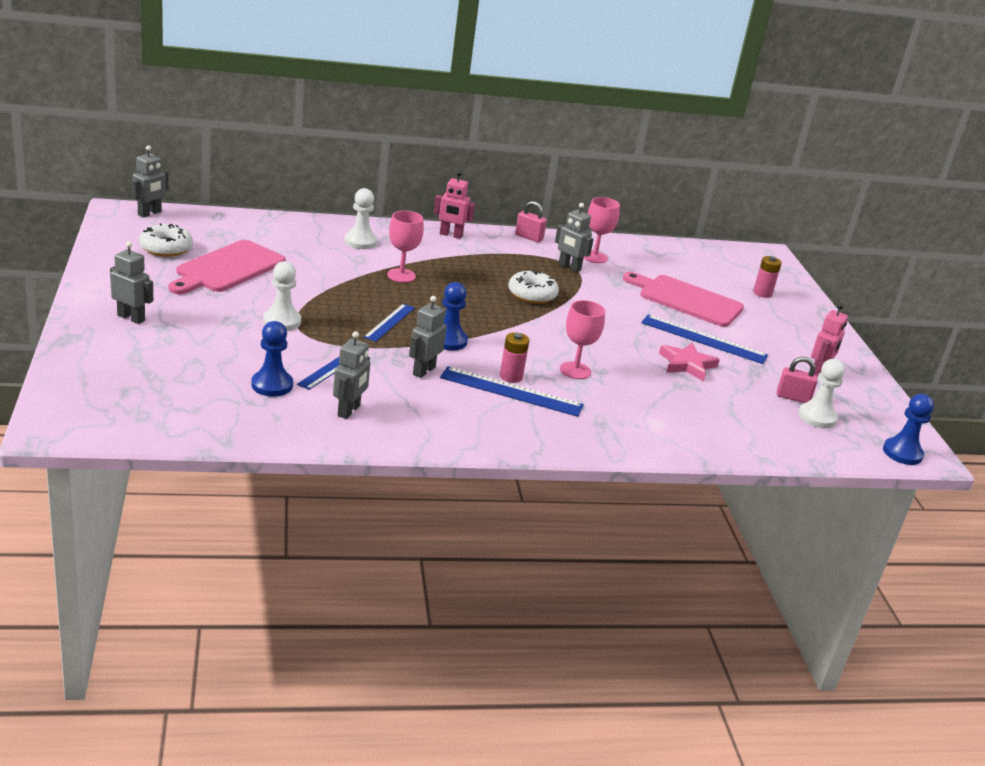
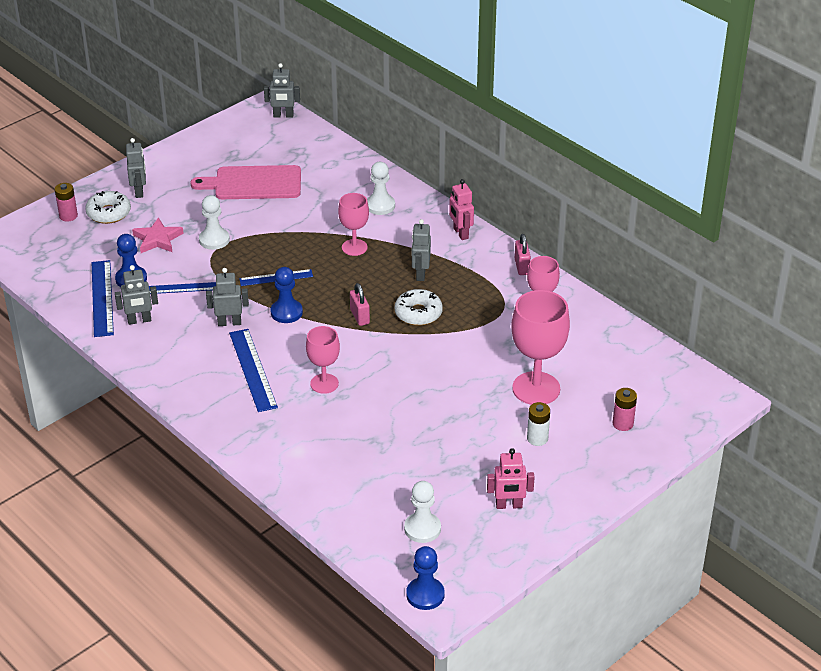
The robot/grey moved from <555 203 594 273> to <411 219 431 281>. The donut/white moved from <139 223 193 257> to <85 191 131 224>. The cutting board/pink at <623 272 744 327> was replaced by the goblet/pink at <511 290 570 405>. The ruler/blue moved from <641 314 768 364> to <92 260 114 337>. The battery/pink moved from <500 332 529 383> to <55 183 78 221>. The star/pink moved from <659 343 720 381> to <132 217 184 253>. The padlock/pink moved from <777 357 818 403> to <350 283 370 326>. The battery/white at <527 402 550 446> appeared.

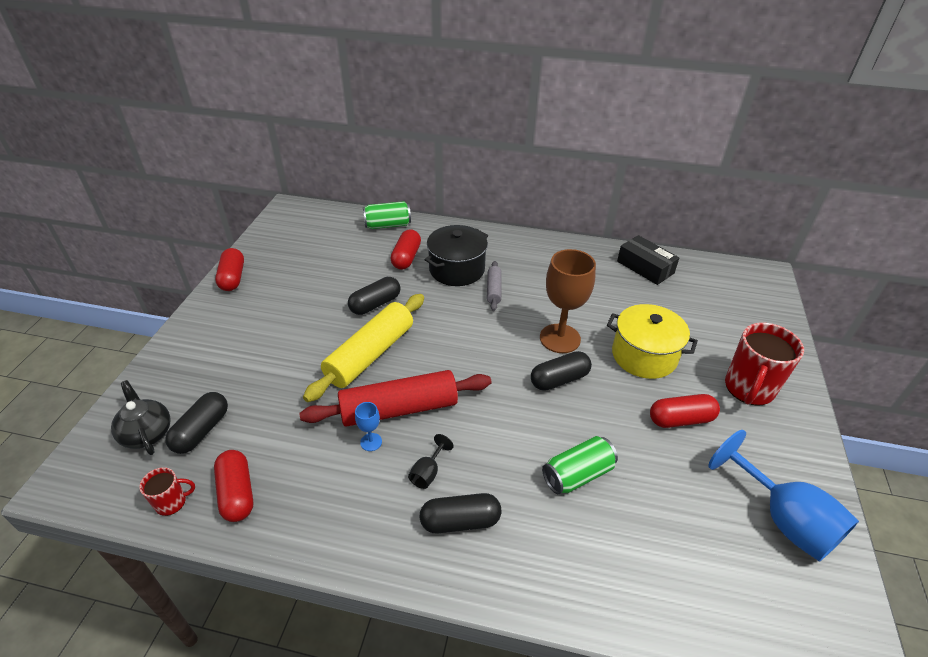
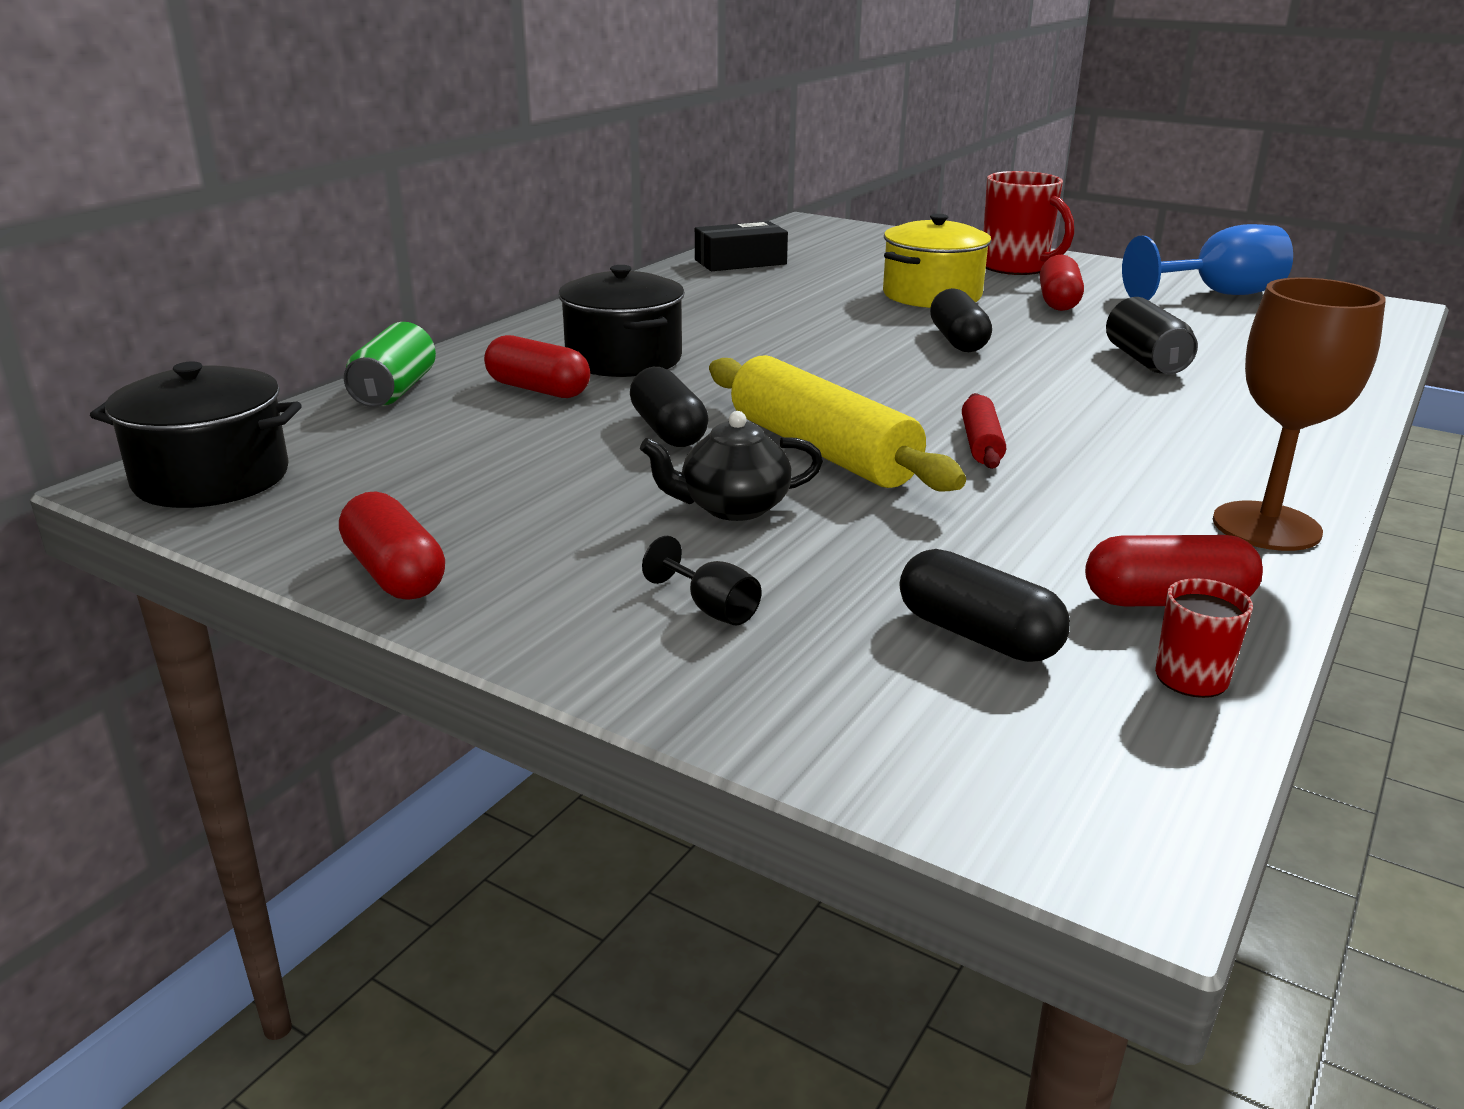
The capsule/red at <215 248 244 291> turned 45 degrees clockwise. The goblet/brown moved from <540 249 596 353> to <1213 278 1386 551>. The rolling pin/grey at <487 261 502 311> disappeared. The rolling pin/red at <299 370 491 427> changed to 0.49 times the size. The teapot/black moved from <111 380 171 455> to <640 411 823 521>. The goblet/blue at <355 402 382 451> disappeared. The goblet/black moved from <408 434 454 489> to <642 536 761 625>. The can/green at <542 436 618 495> became the can/black at <1106 297 1198 374>. The capsule/black at <419 493 501 533> disappeared. The pot/black at <90 361 302 508> appeared.

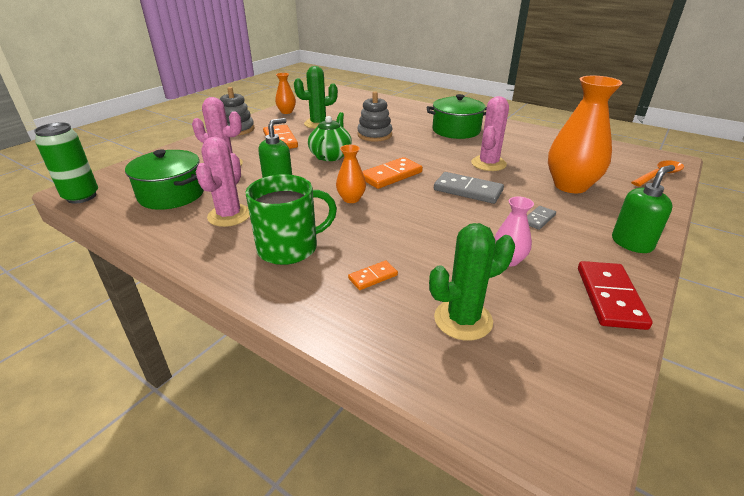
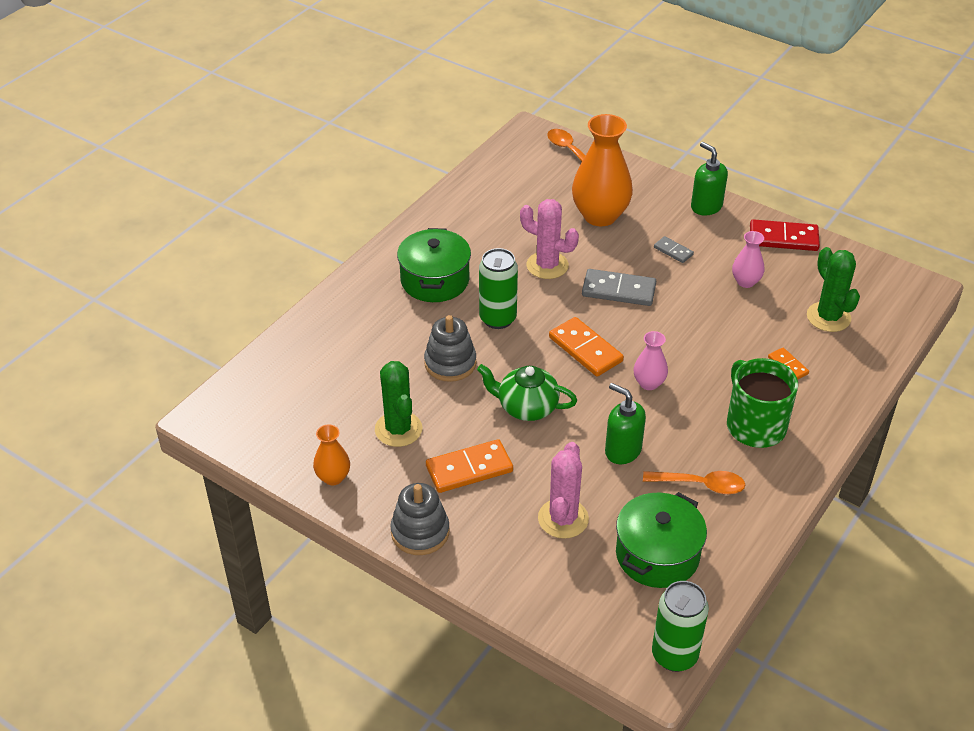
The cactus/pink at <195 137 250 227> was replaced by the spoon/orange at <643 471 745 494>. The vase/orange at <336 145 366 203> became the vase/pink at <633 331 668 390>. The domino/grey at <434 172 504 204> turned 75 degrees clockwise. The can/green at <479 248 518 329> appeared.

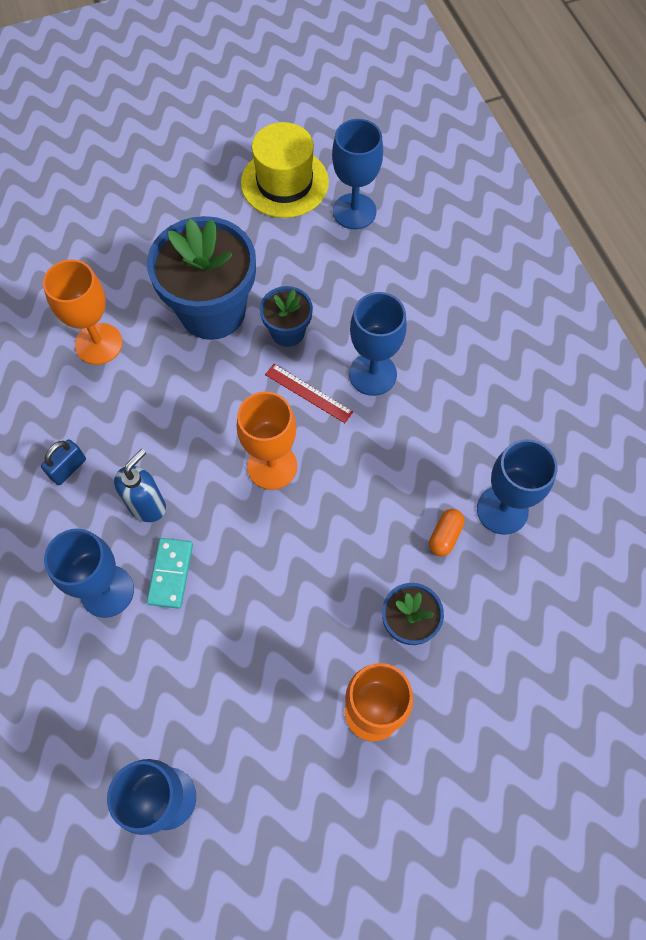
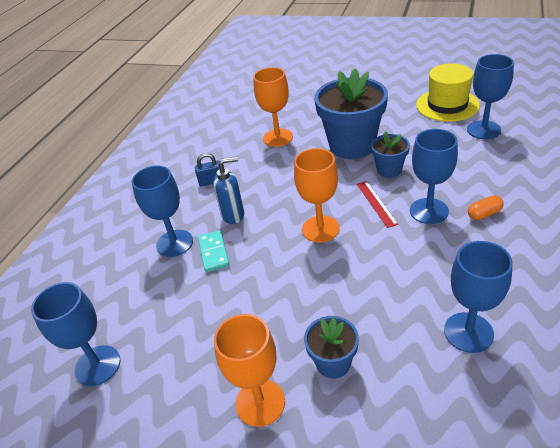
The capsule/orange moved from <429 509 465 556> to <468 195 503 220>. The domino/turquoise at <147 538 193 609> turned 60 degrees counterclockwise.

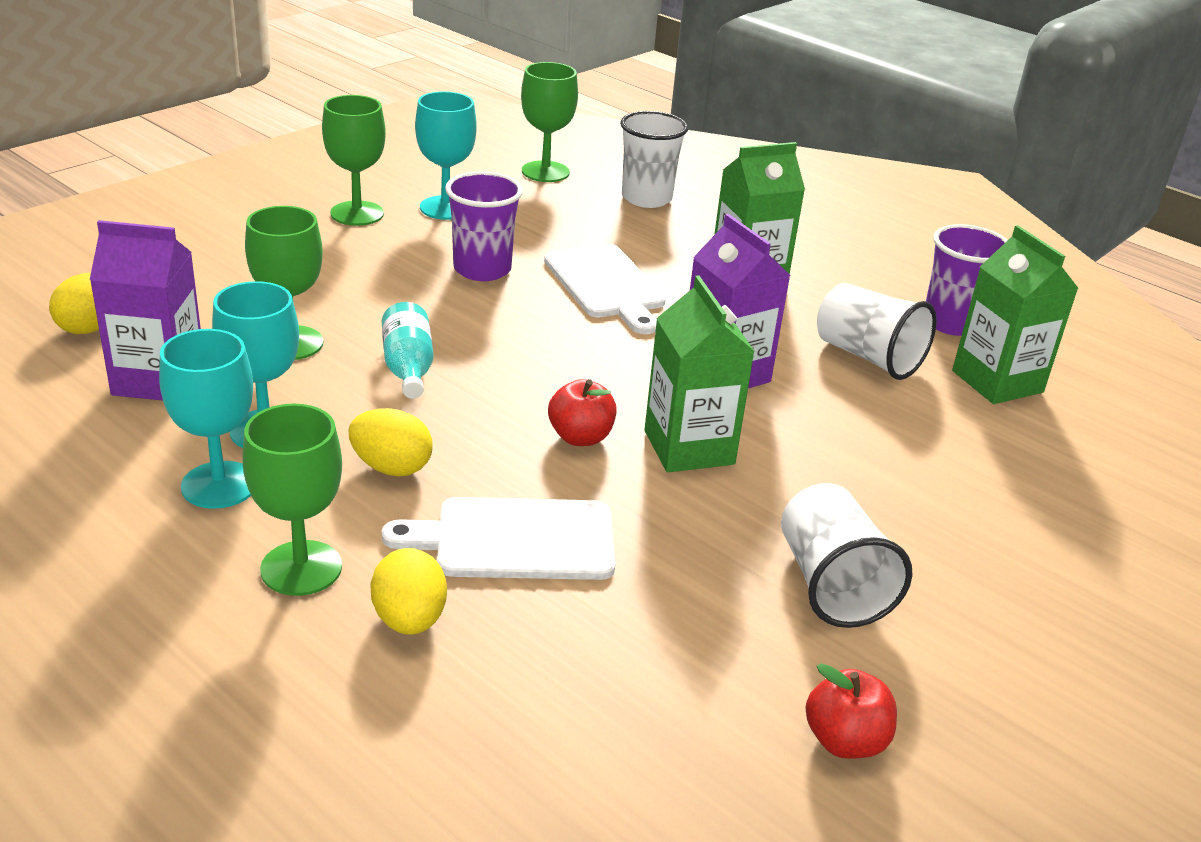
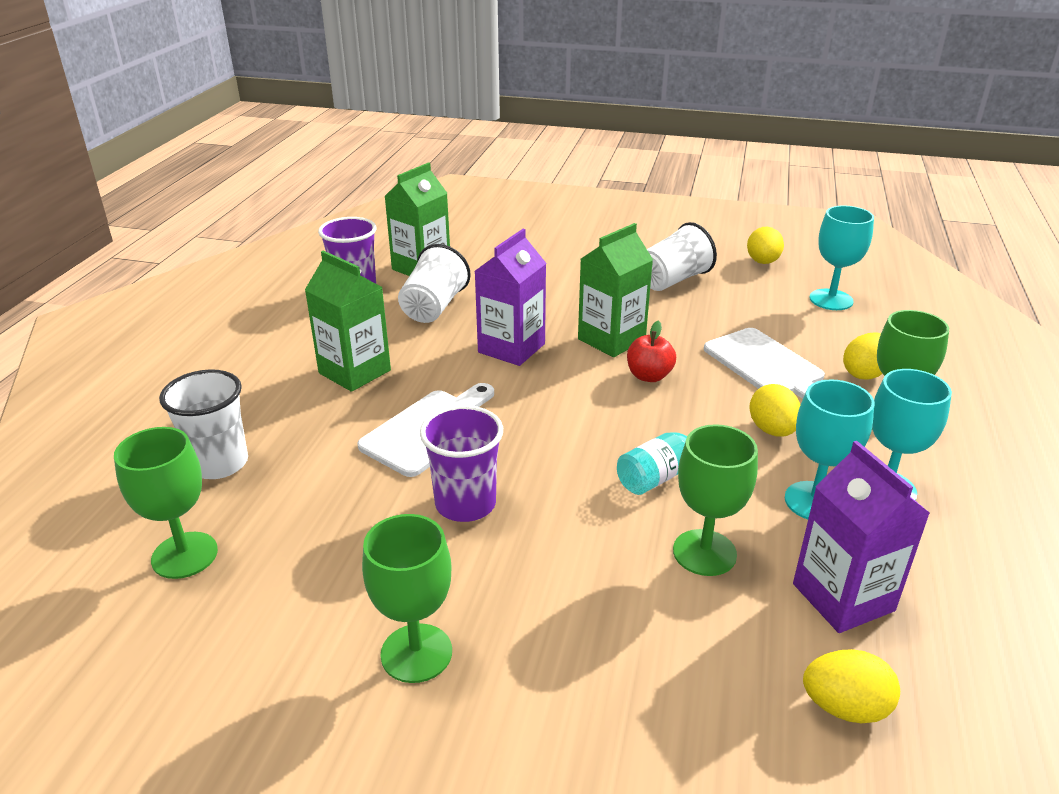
The goblet/turquoise moved from <415 91 477 220> to <809 206 874 310>. The apple/red at <805 663 897 759> was replaced by the egg/yellow at <747 227 784 264>.

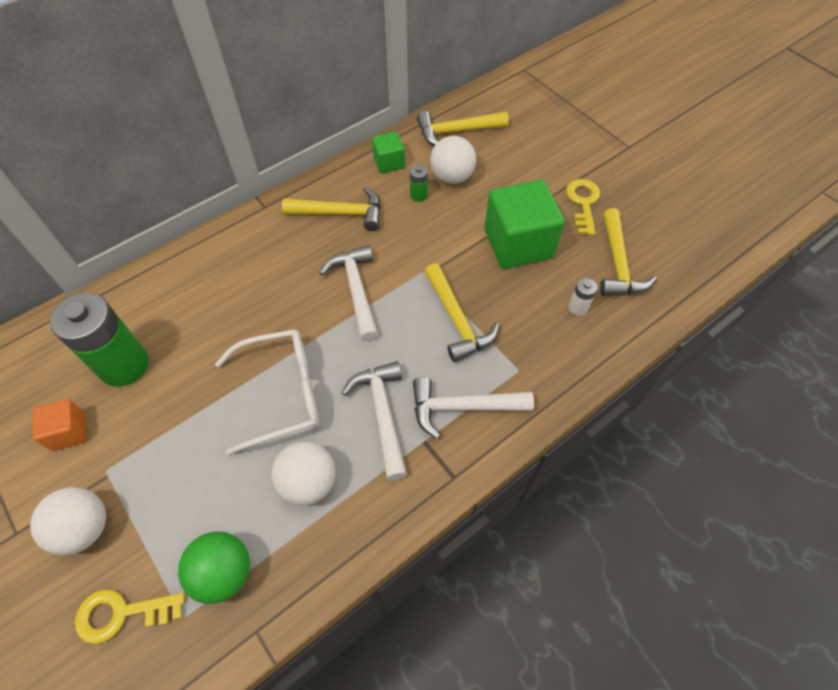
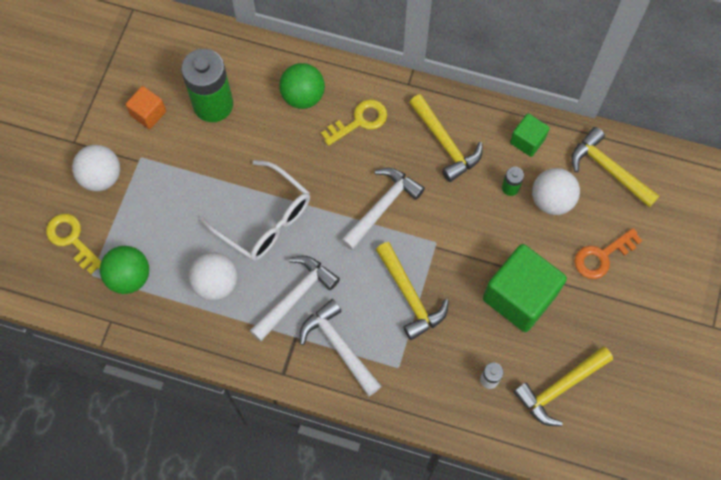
The key/yellow moved from <566 179 600 235> to <321 99 387 146>. The hammer/yellow at <424 263 500 362> turned 60 degrees counterclockwise. The ball/green at <279 63 325 109> appeared. The key/orange at <575 228 642 279> appeared.

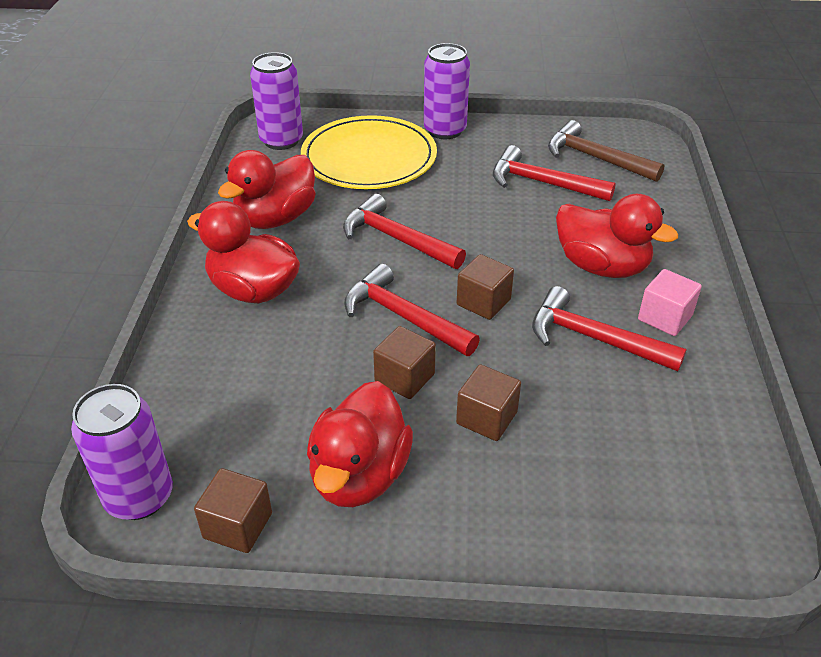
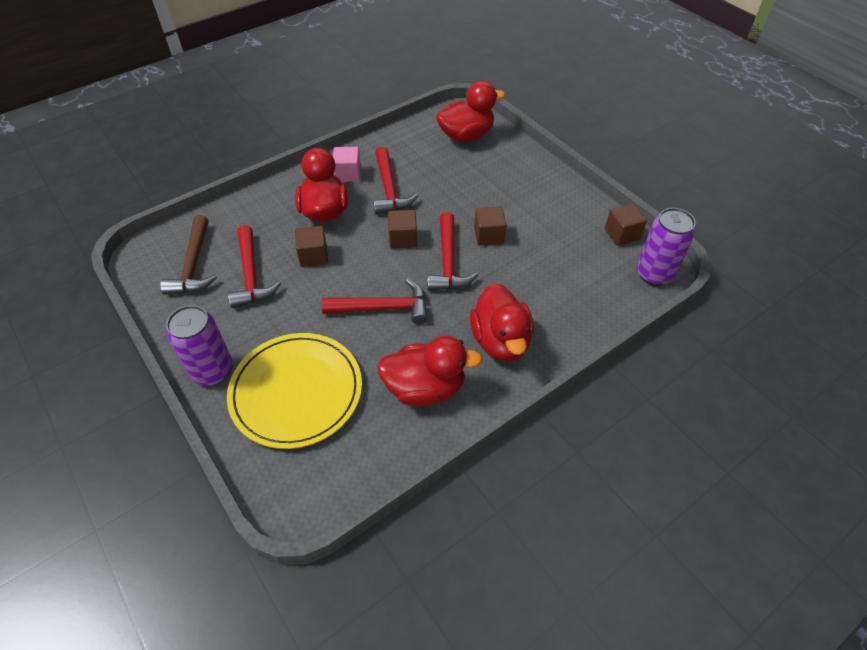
The can/purple at <250 52 303 150> disappeared. The hammer/red at <343 194 466 269> turned 90 degrees counterclockwise. The cube/brown moved from <456 364 521 441> to <295 226 328 267>. The duck/red moved from <307 381 413 507> to <436 81 505 142>.

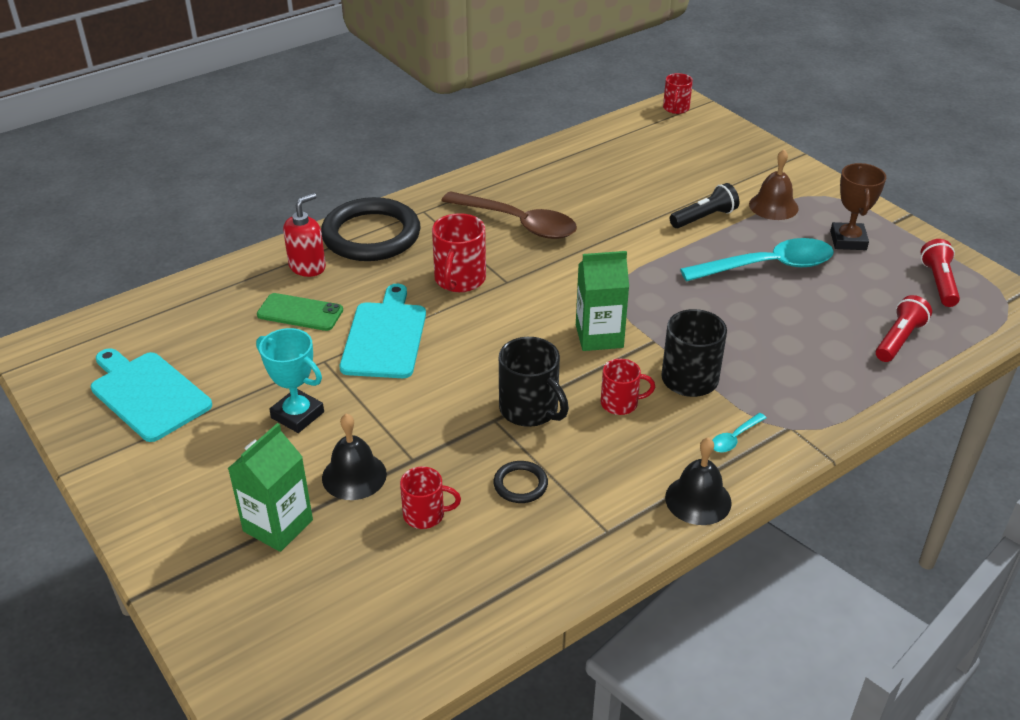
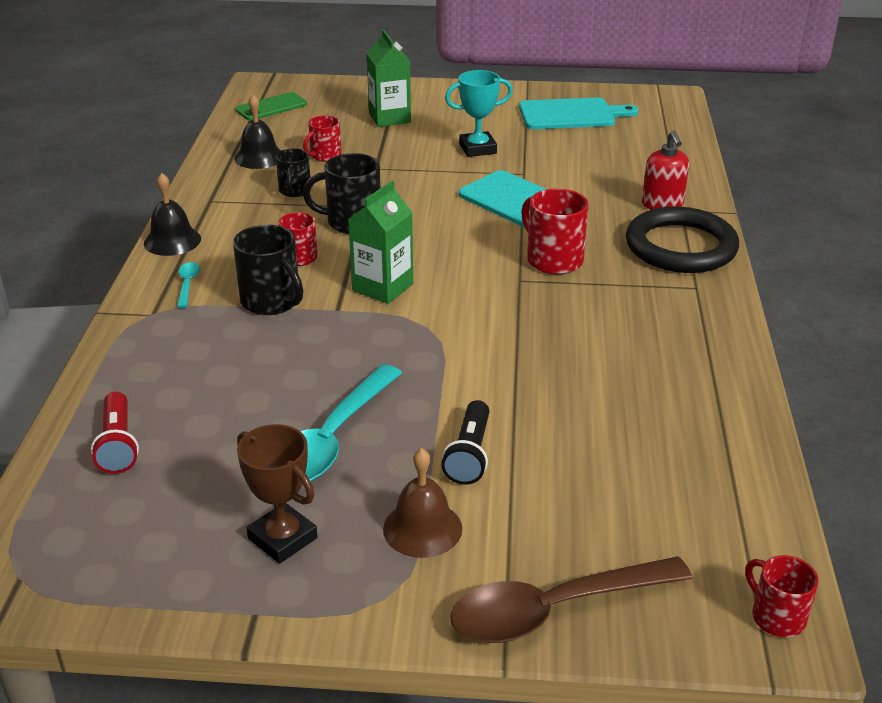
The spoon/brown moved from <441 191 577 239> to <450 556 692 643>. The flashlight/red at <920 239 960 307> disappeared. The phone/green moved from <257 293 343 331> to <235 92 307 120>. The bell/black moved from <322 414 387 500> to <234 95 281 169>. The ring/black at <494 461 548 503> was replaced by the mug/black at <276 148 311 197>.

